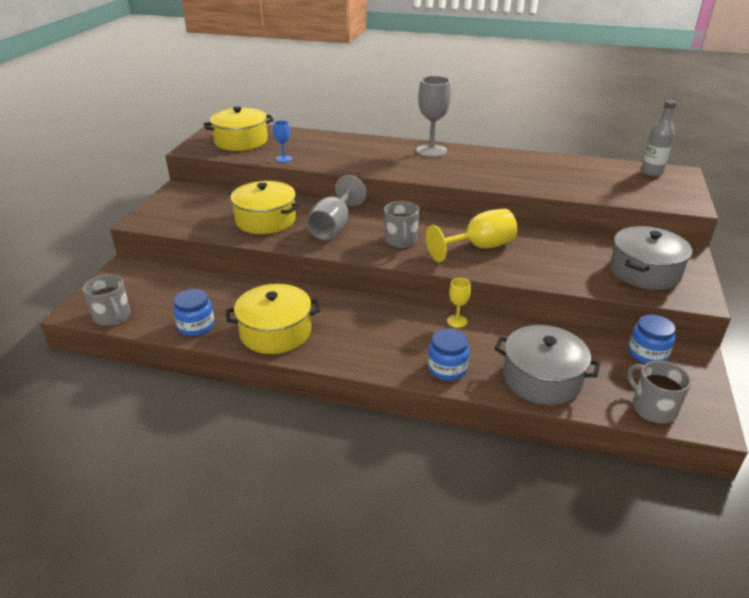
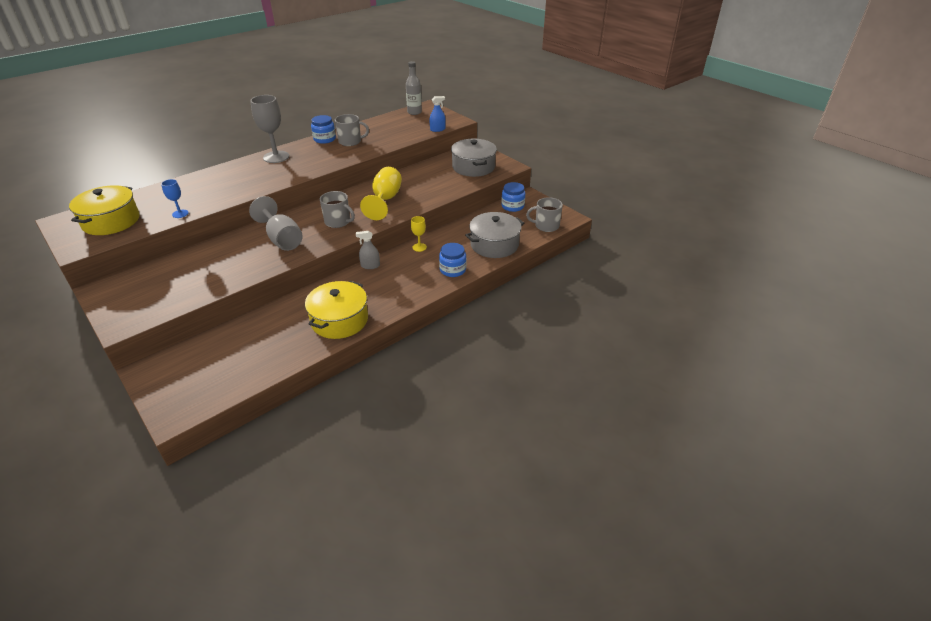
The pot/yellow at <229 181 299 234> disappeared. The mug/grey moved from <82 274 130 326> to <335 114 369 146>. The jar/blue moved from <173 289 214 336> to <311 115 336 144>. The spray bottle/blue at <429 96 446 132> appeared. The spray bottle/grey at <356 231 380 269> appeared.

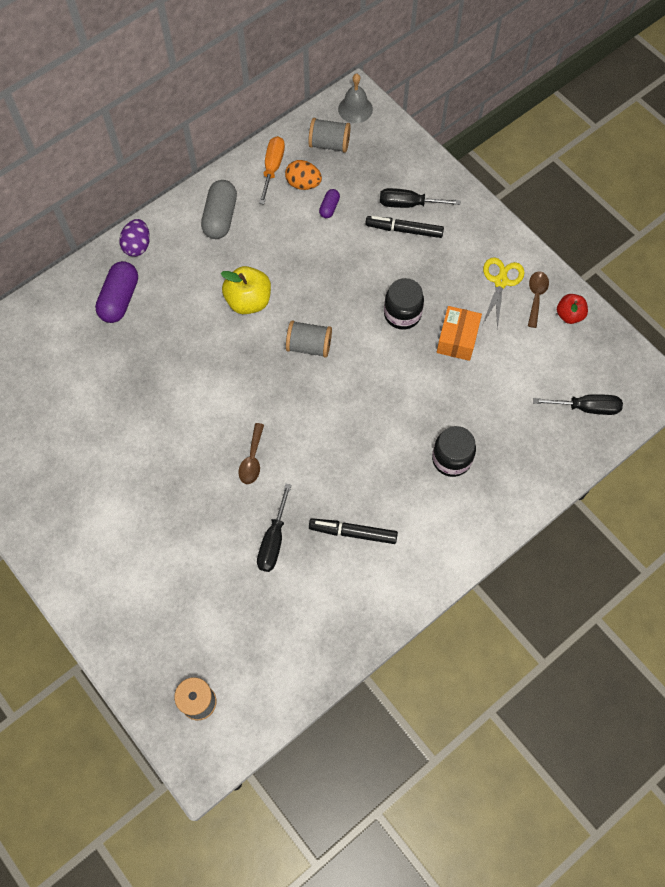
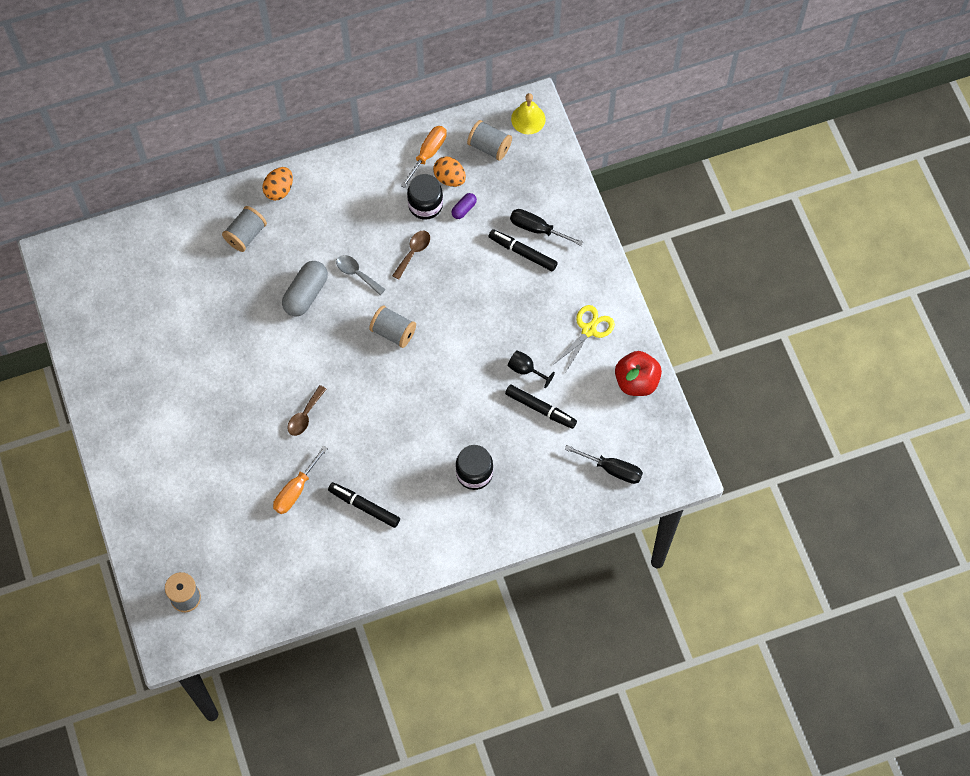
The bell/grey at <338 73 373 123> became the bell/yellow at <511 93 546 134>. The capsule/grey moved from <201 180 237 239> to <282 261 328 316>. The egg/purple at <119 219 150 257> became the egg/orange at <262 167 293 201>. The capsule/purple at <95 261 138 323> was replaced by the spool/grey at <222 206 267 252>. The apple/yellow at <221 266 271 314> was replaced by the spoon/grey at <336 255 386 295>. The spoon/brown moved from <528 272 549 328> to <392 231 430 280>. The jar/black moved from <384 278 424 330> to <407 174 443 220>. The apple/red at <557 294 588 324> changed to 1.59 times the size. The box/orange at <437 306 482 361> was replaced by the goblet/black at <508 350 555 388>. The screwdriver/black at <257 484 291 572> became the screwdriver/orange at <273 446 328 514>. The marker/black at <505 385 577 429> appeared.

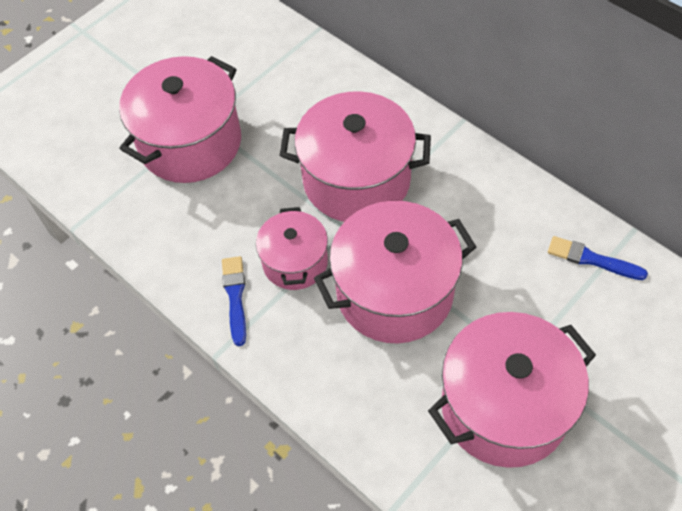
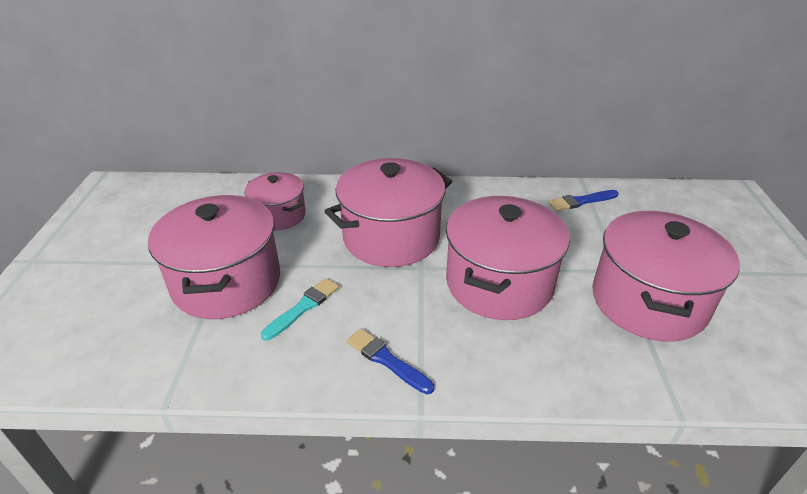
The pot/pink moved from <256 207 328 290> to <245 172 306 231>. The brush/turquoise at <261 278 339 341> appeared.

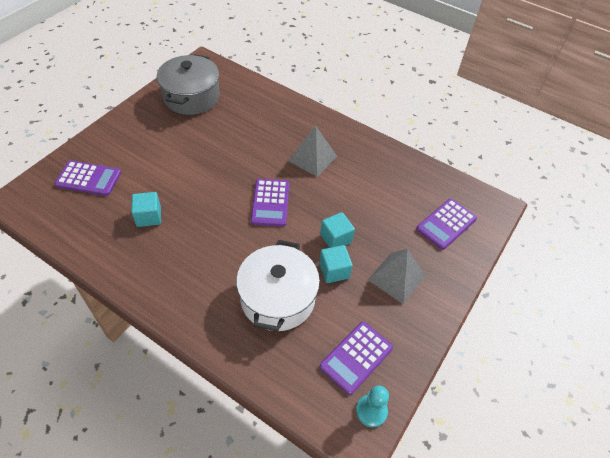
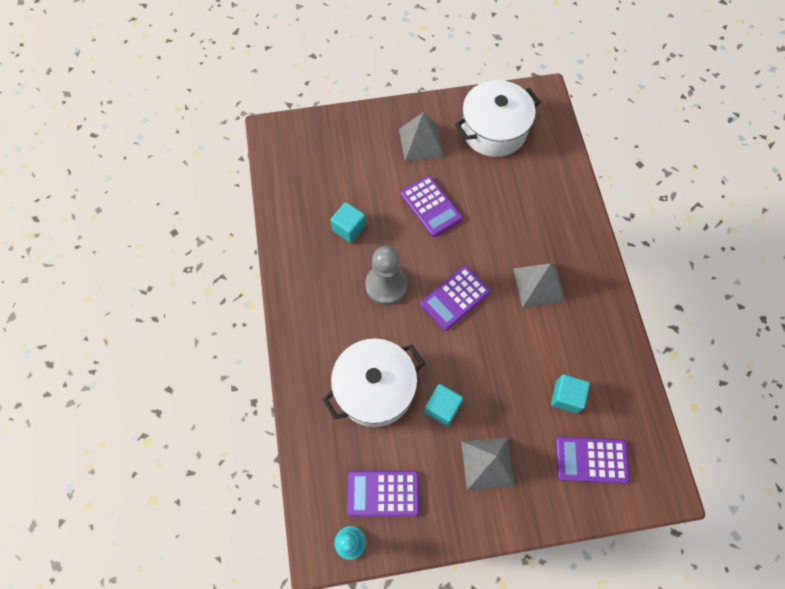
The pot/grey at <157 54 220 115> became the pot/white at <455 80 541 157>. The calculator/purple moved from <55 161 121 196> to <401 176 462 237>. The cube/turquoise moved from <320 212 355 248> to <551 374 590 414>. The pyramid/grey at <399 112 444 162> appeared. The pawn/grey at <365 246 407 305> appeared.

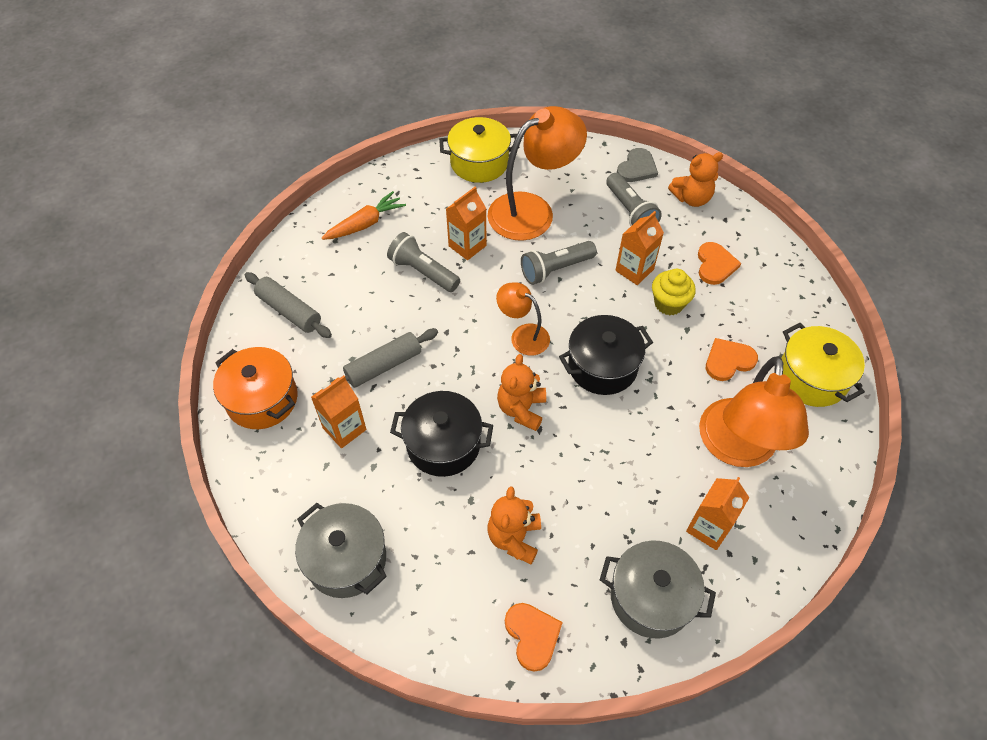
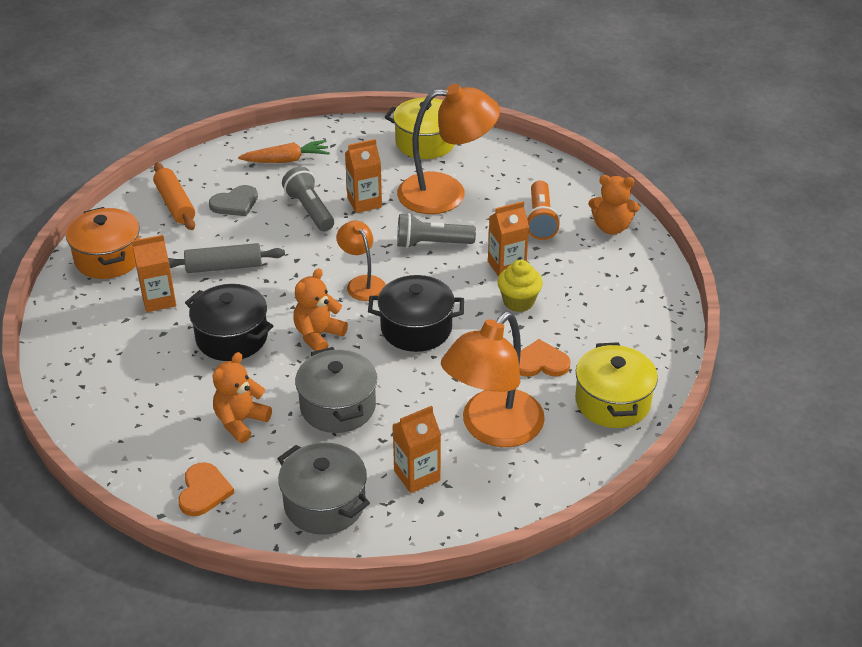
The heart/grey moved from <617 148 658 182> to <209 185 258 216>. The flashlight/grey at <606 173 662 226> became the flashlight/orange at <527 180 560 240>. The heart/orange at <698 242 741 285> disappeared. The rolling pin/grey at <245 272 332 338> became the rolling pin/orange at <153 163 195 230>. The pot/grey moved from <295 503 387 598> to <295 347 377 433>.

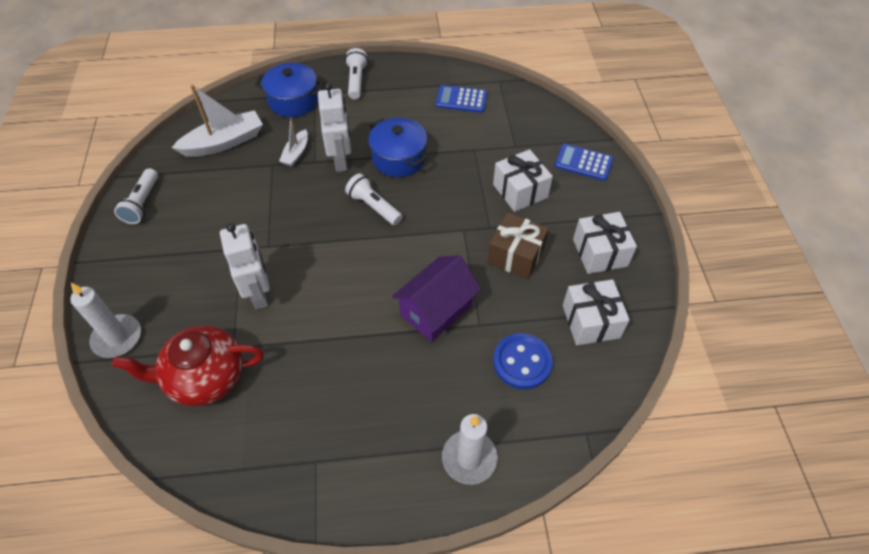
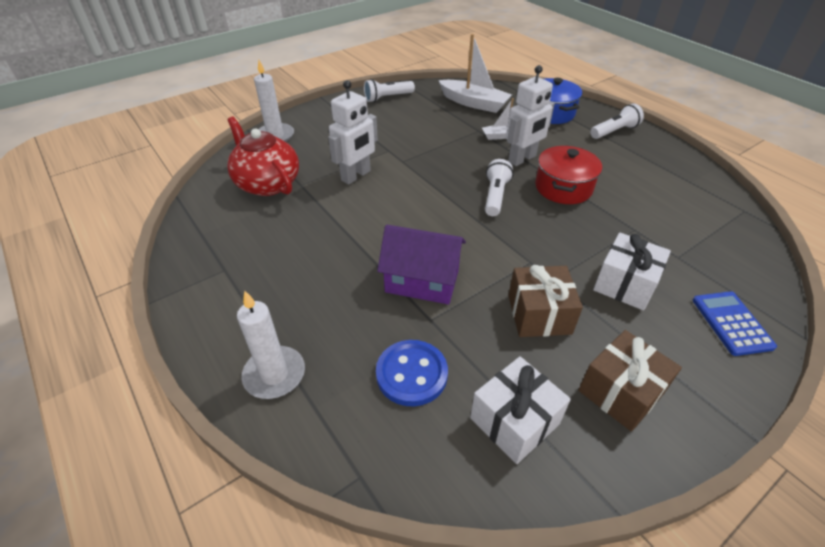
The calculator/blue at <435 85 488 113> disappeared. The pot/blue at <368 118 428 177> became the pot/red at <535 145 602 204>. The gift/white at <573 212 637 274> became the gift/brown at <578 330 682 431>.

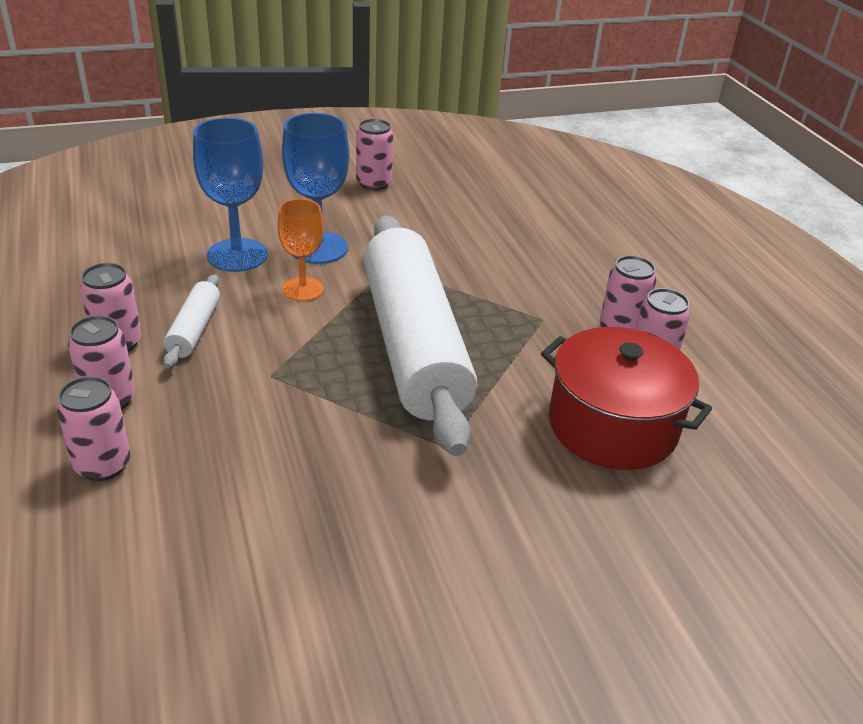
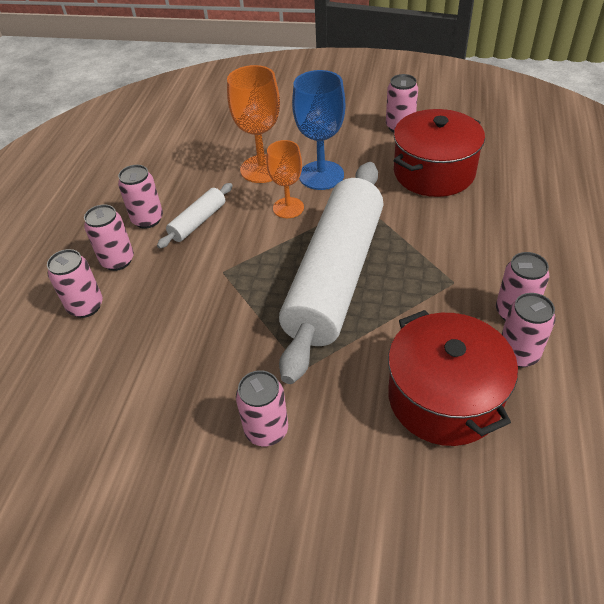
The goblet/blue at <193 117 268 272> became the goblet/orange at <227 65 280 183>. The pot/red at <394 109 485 197> appeared. The can/pink at <236 370 288 446> appeared.

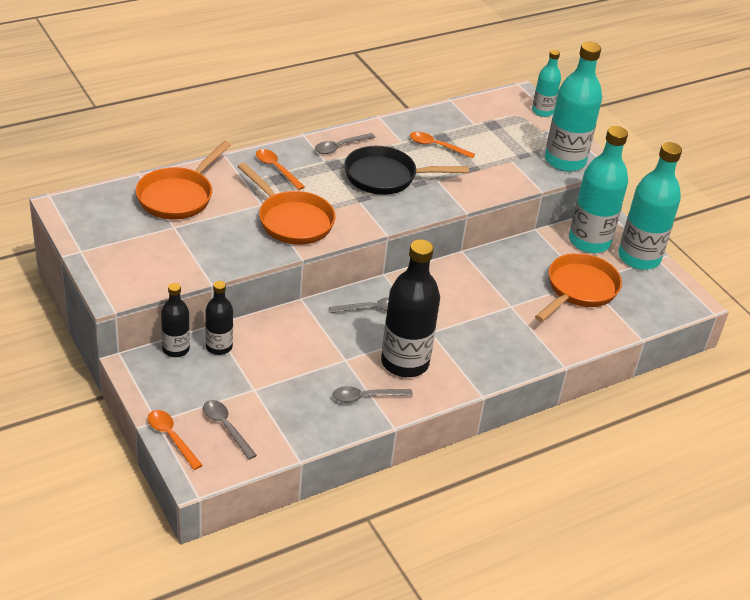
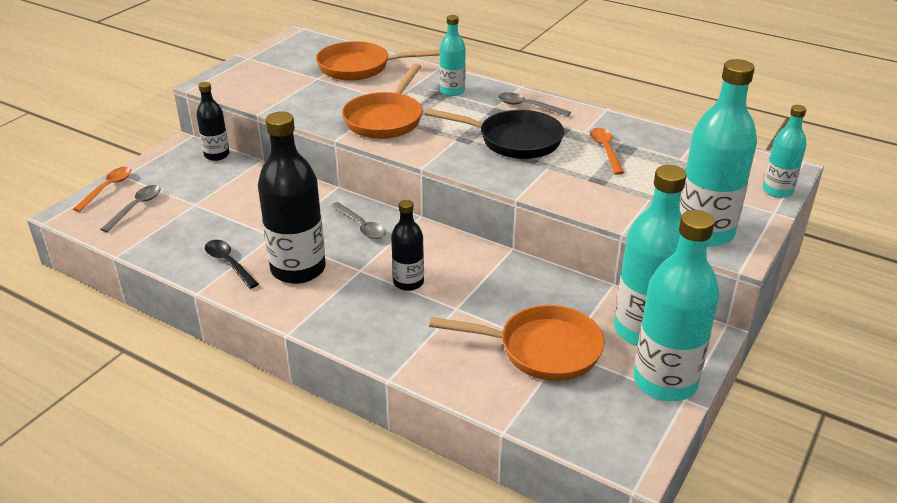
The pan/black at <344 146 469 195> turned 135 degrees clockwise. The spoon/orange at <256 149 305 190> was replaced by the bottle/turquoise at <440 15 466 96>. The bottle/black moved from <205 281 233 355> to <391 200 424 291>. The spoon/grey at <332 386 413 403> became the spoon/black at <205 240 259 289>.

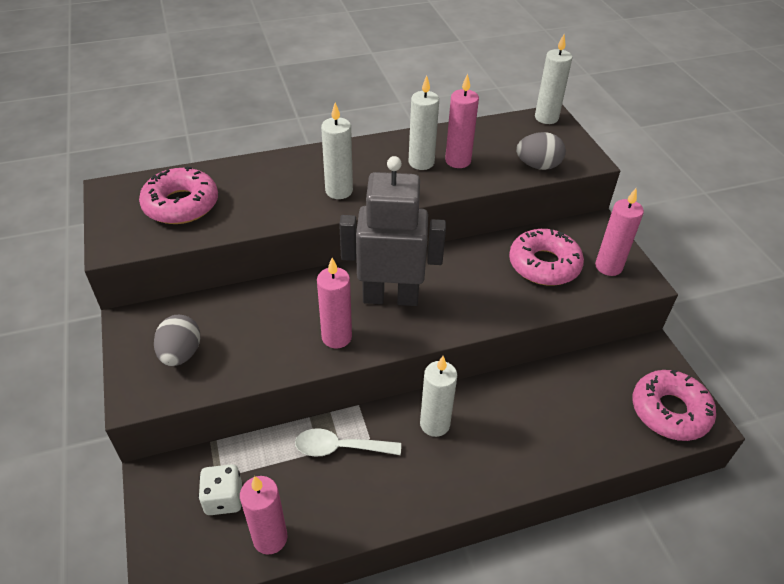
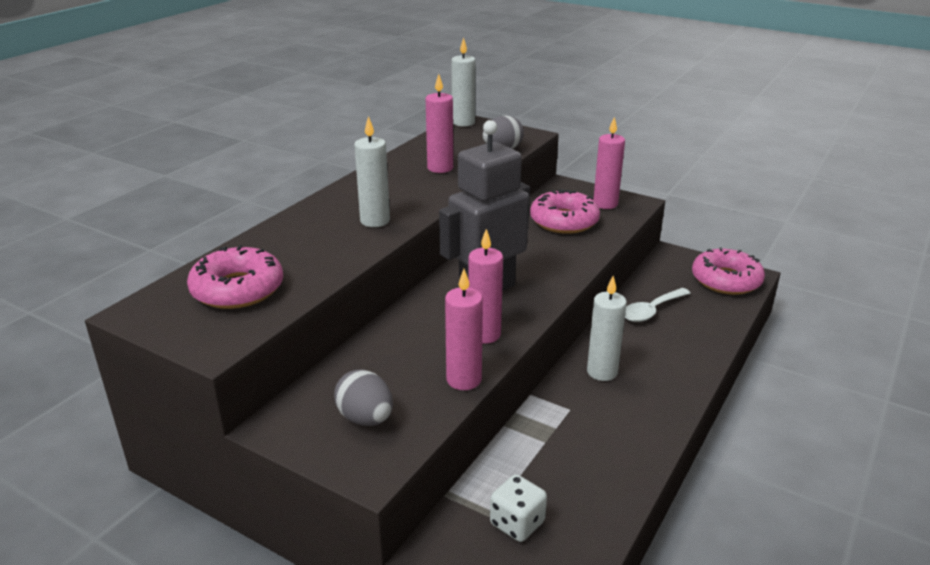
The candle/white at <408 75 439 170> disappeared. The spoon/white moved from <295 428 401 457> to <625 288 690 322>. The candle/pink moved from <240 476 287 555> to <445 269 483 390>.

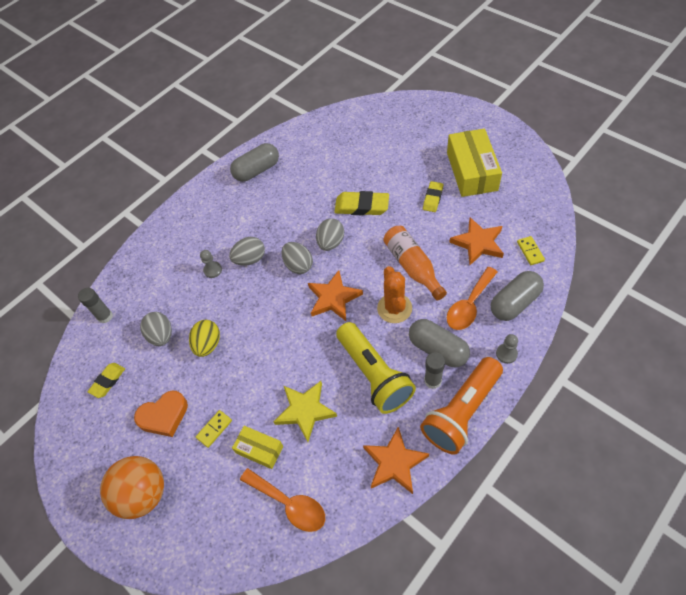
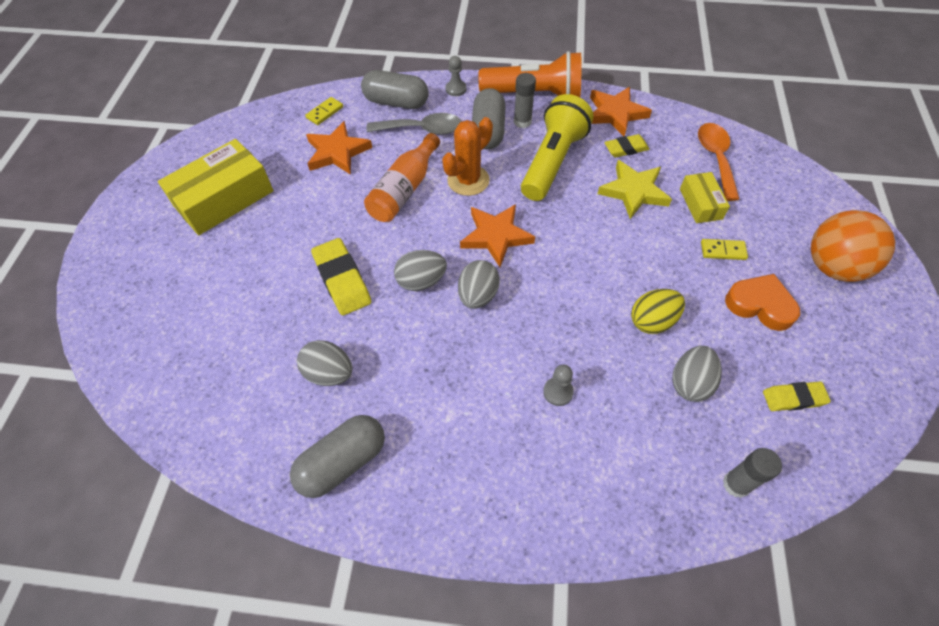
The capsule/grey at <230 143 279 182> turned 60 degrees counterclockwise. The eraser/yellow moved from <423 181 443 212> to <604 134 650 157>. The egg/grey moved from <229 237 265 266> to <297 340 352 386>. The spoon/orange at <447 267 498 330> became the spoon/grey at <366 113 462 135>.

